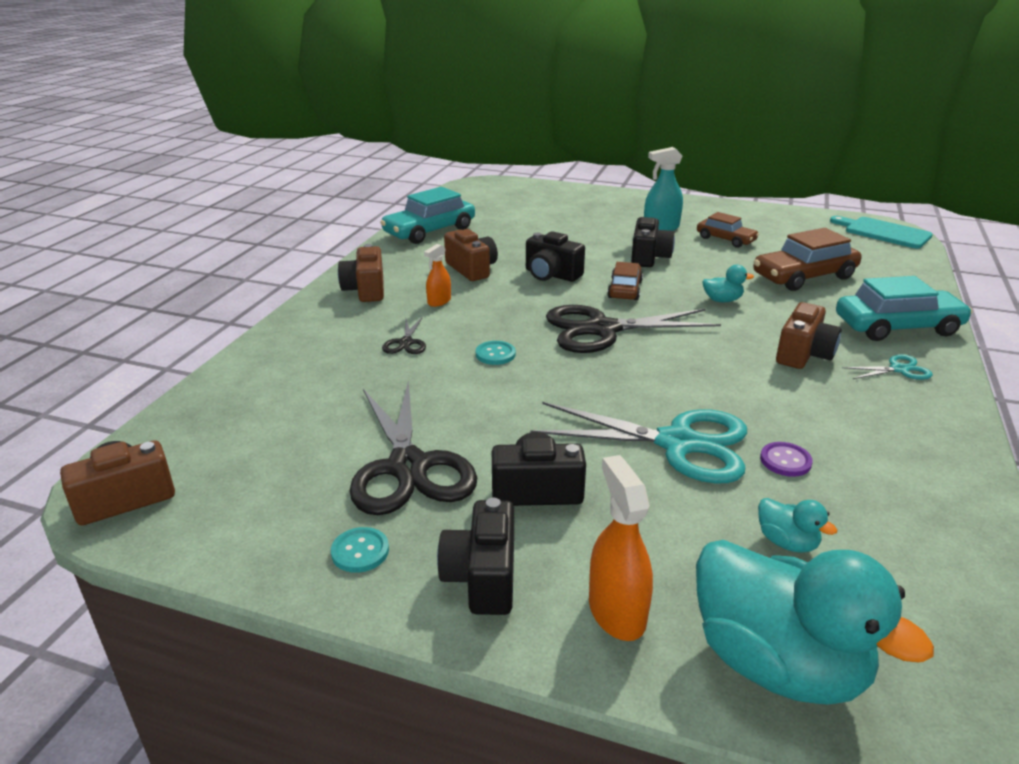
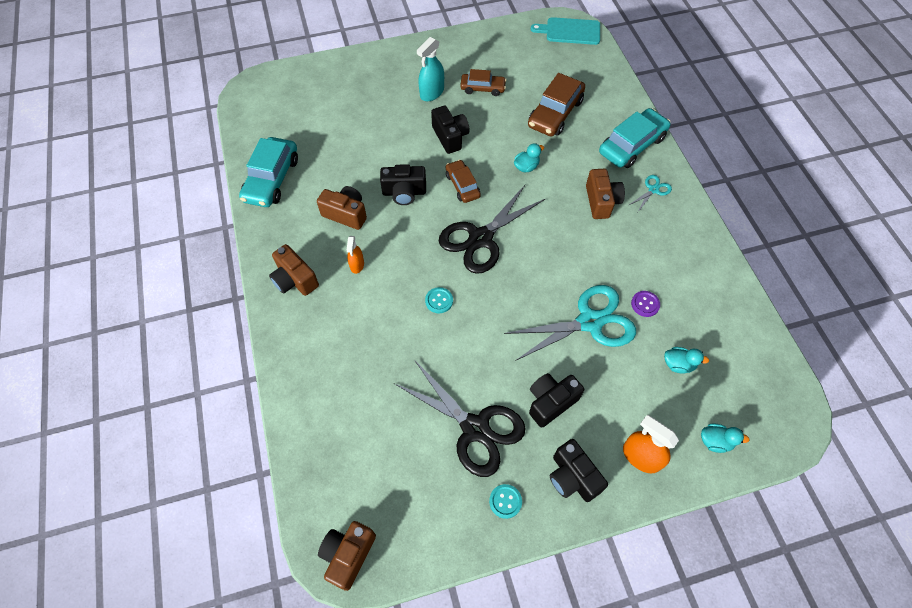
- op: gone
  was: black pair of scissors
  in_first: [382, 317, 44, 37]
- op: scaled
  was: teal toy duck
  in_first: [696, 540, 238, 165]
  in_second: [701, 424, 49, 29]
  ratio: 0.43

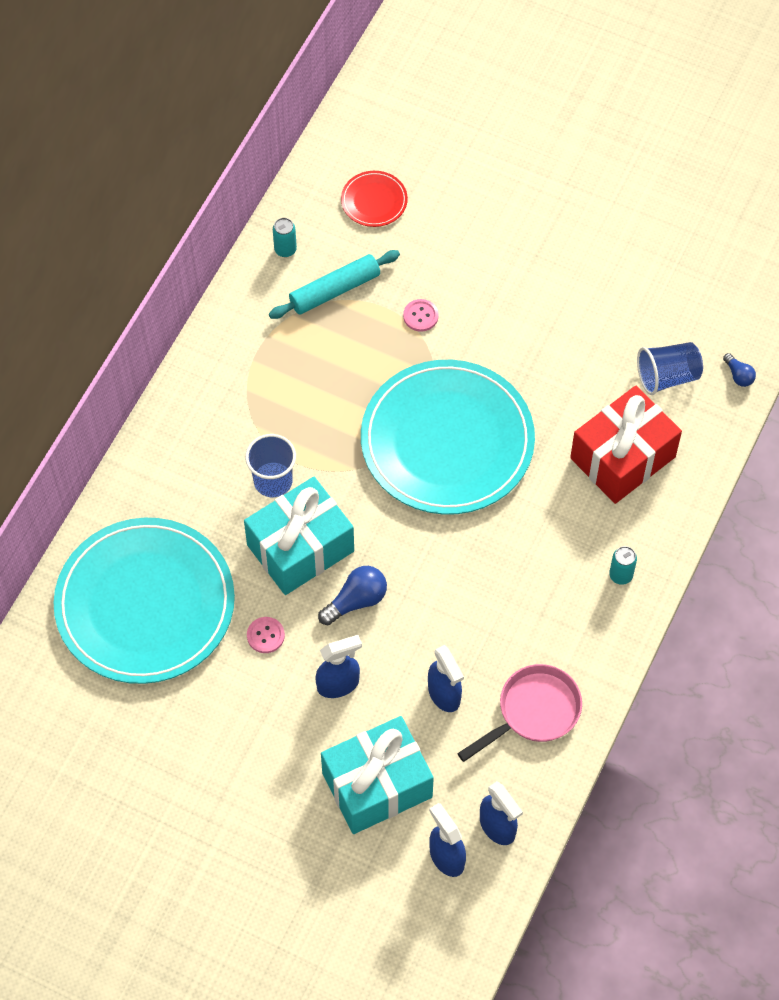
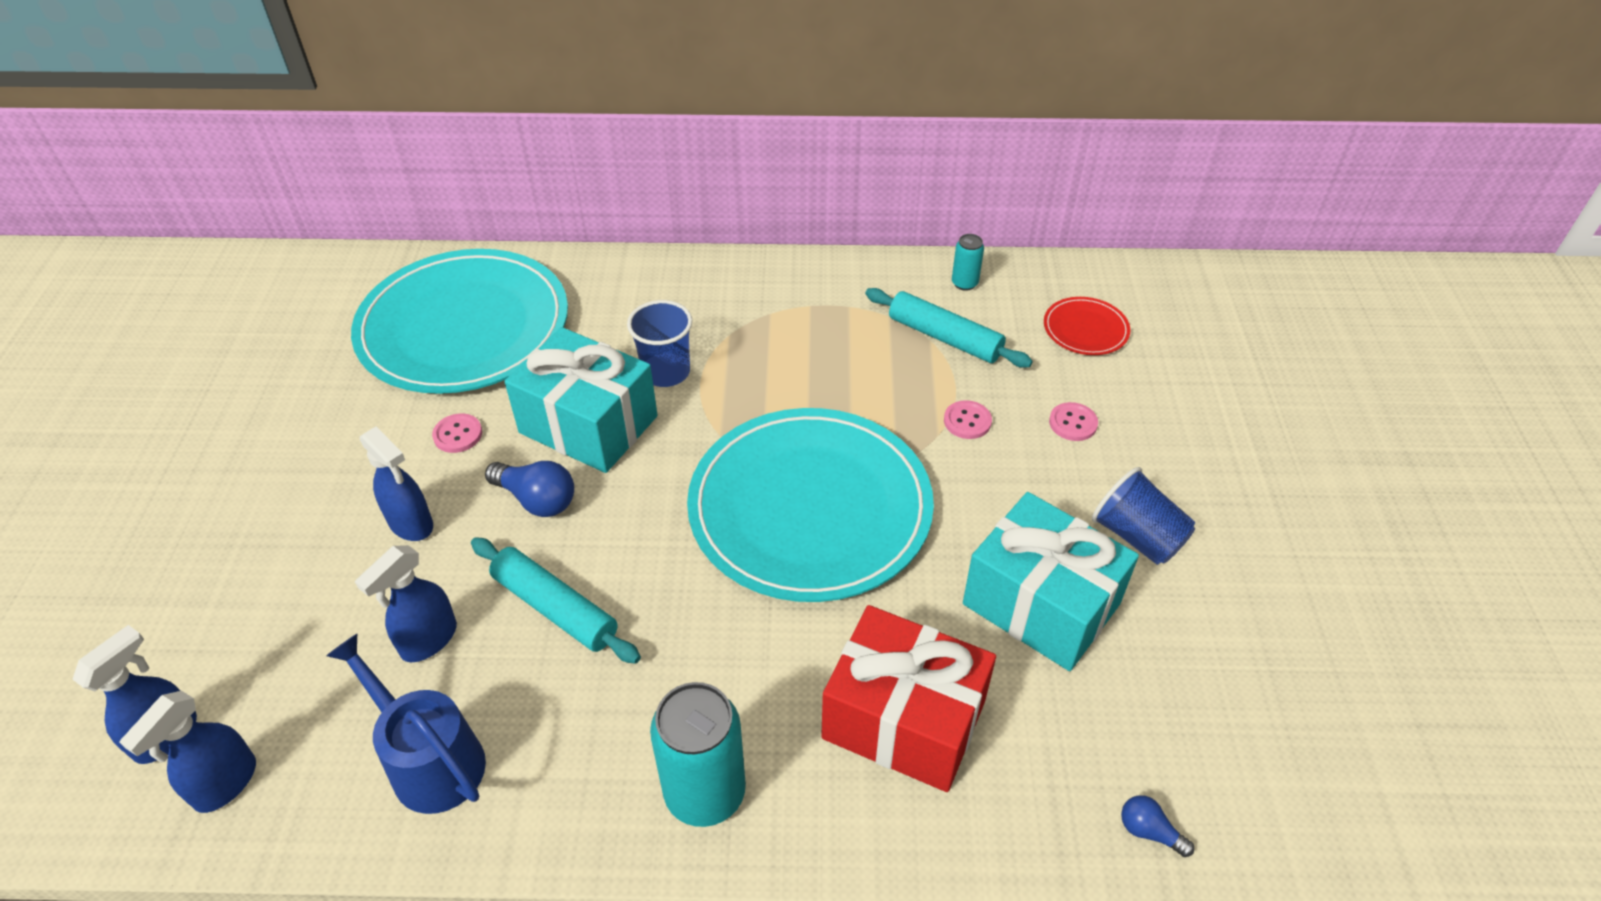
- op: new
  now: teal rolling pin
  in_second: [471, 537, 170, 127]
- op: new
  now: rosy button
  in_second: [1049, 402, 49, 39]
- op: shifted
  was: teal gift
  in_first: [321, 716, 113, 118]
  in_second: [963, 492, 176, 179]
- op: shifted
  was: blue cup
  in_first: [637, 342, 66, 53]
  in_second: [1092, 467, 103, 98]
- op: swapped
  was: rosy frying pan
  now: blue sprinkling can
  in_first: [457, 664, 125, 98]
  in_second: [326, 634, 160, 180]
- op: rotated
  was: blue bulb
  in_first: [723, 353, 33, 34]
  in_second: [1121, 795, 73, 62]
  clockwise: 90
- op: scaled
  was: teal can
  in_first: [609, 546, 28, 39]
  in_second: [650, 682, 96, 145]
  ratio: 2.05

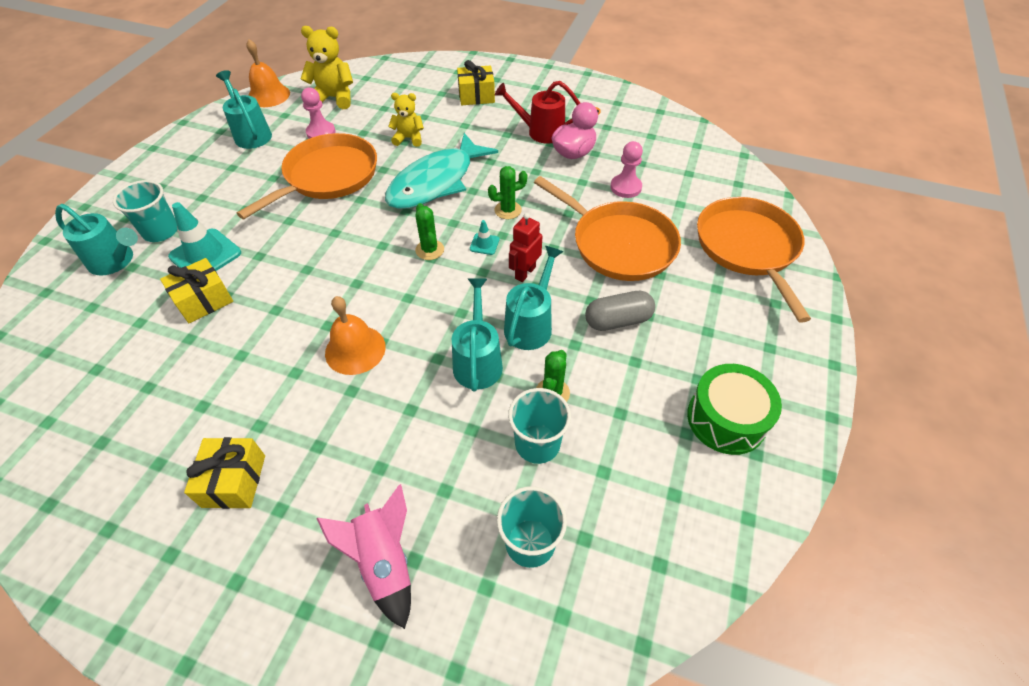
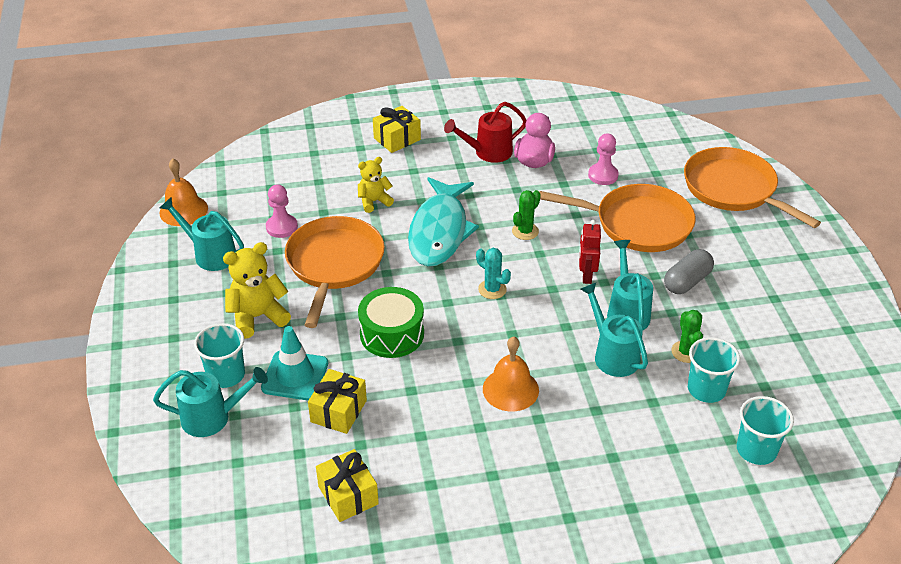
- op: gone
  was: rosy toy rocket
  in_first: [316, 484, 95, 145]
- op: gone
  was: teal traffic cone
  in_first: [470, 220, 29, 35]
- op: shifted
  was: yellow gift
  in_first: [184, 437, 81, 72]
  in_second: [316, 449, 63, 73]
- op: shifted
  was: yellow teddy bear
  in_first: [301, 26, 52, 83]
  in_second: [223, 242, 68, 97]
- op: shifted
  was: emerald drum
  in_first: [687, 364, 95, 91]
  in_second: [358, 287, 66, 71]
- op: repainted
  was: emerald cactus
  now: teal cactus
  in_first: [415, 203, 29, 57]
  in_second: [476, 248, 35, 51]

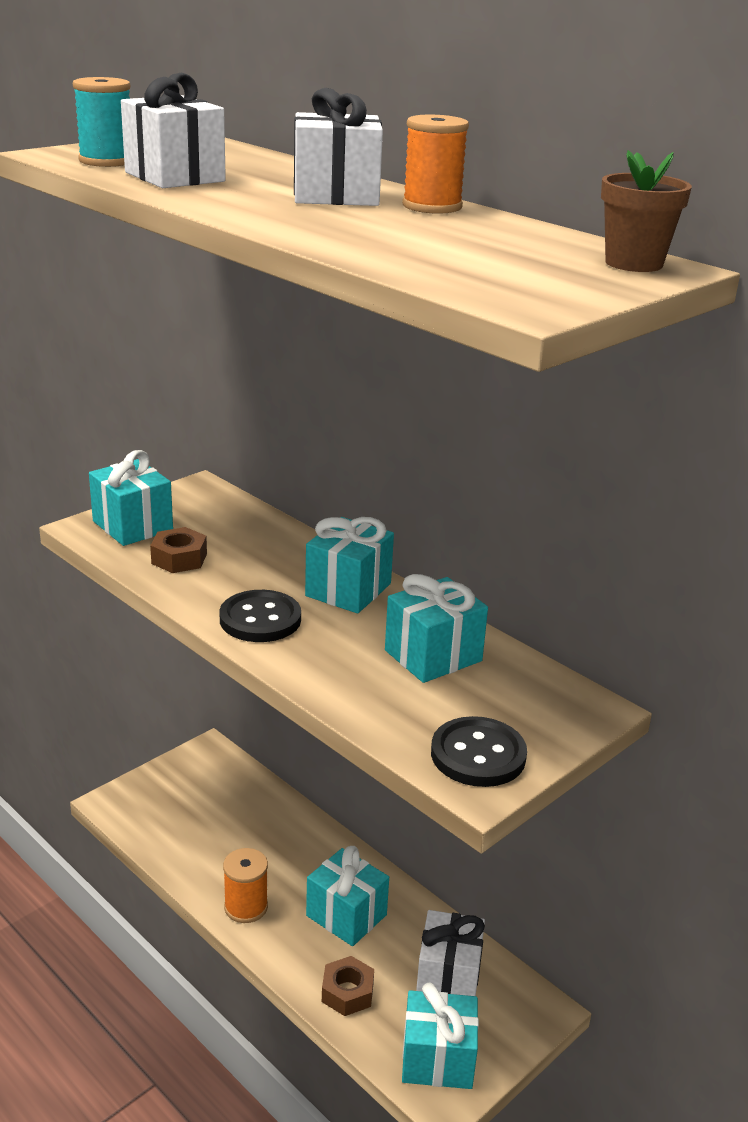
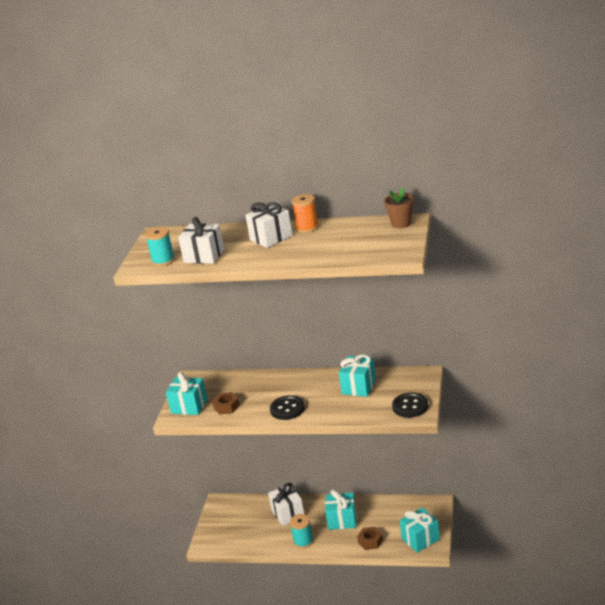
- op: gone
  was: teal gift
  in_first: [305, 517, 89, 96]
- op: shifted
  was: white gift
  in_first: [416, 910, 69, 86]
  in_second: [268, 483, 36, 43]
- op: repainted
  was: bright orange bobbin
  now: teal bobbin
  in_first: [223, 848, 45, 75]
  in_second: [290, 514, 24, 35]

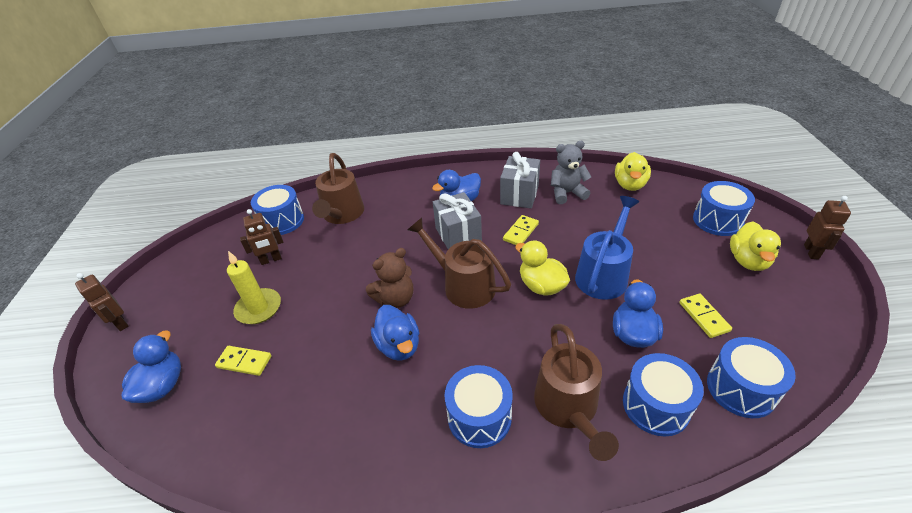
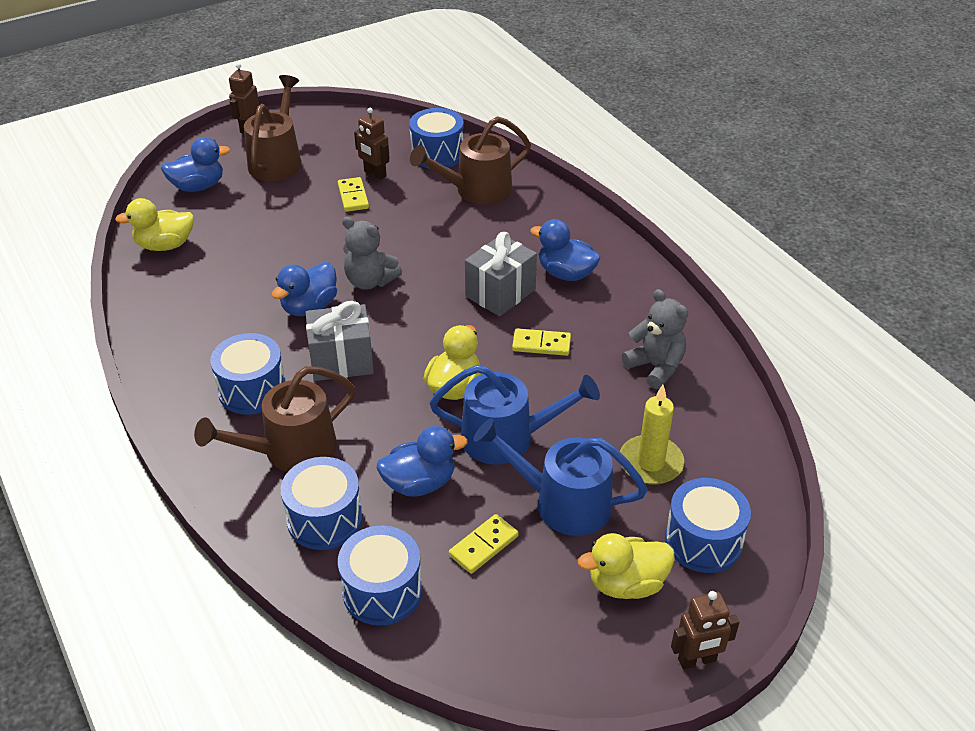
- op: new
  now: blue sprinkling can
  in_second: [473, 418, 174, 118]
- op: shifted
  was: yellow domino
  in_first: [215, 346, 56, 30]
  in_second: [338, 177, 31, 35]
- op: shifted
  was: yellow wax candle
  in_first: [227, 251, 54, 73]
  in_second: [620, 385, 64, 100]
- op: shifted
  was: brown sprinkling can
  in_first: [408, 218, 103, 91]
  in_second: [244, 75, 58, 106]
- op: shifted
  was: gray gift
  in_first: [500, 152, 40, 56]
  in_second: [306, 301, 68, 80]
- op: shifted
  was: yellow toy duck
  in_first: [615, 152, 36, 39]
  in_second: [115, 198, 79, 53]
- op: repainted
  was: brown teddy bear
  now: gray teddy bear
  in_first: [366, 248, 47, 60]
  in_second: [342, 217, 60, 73]

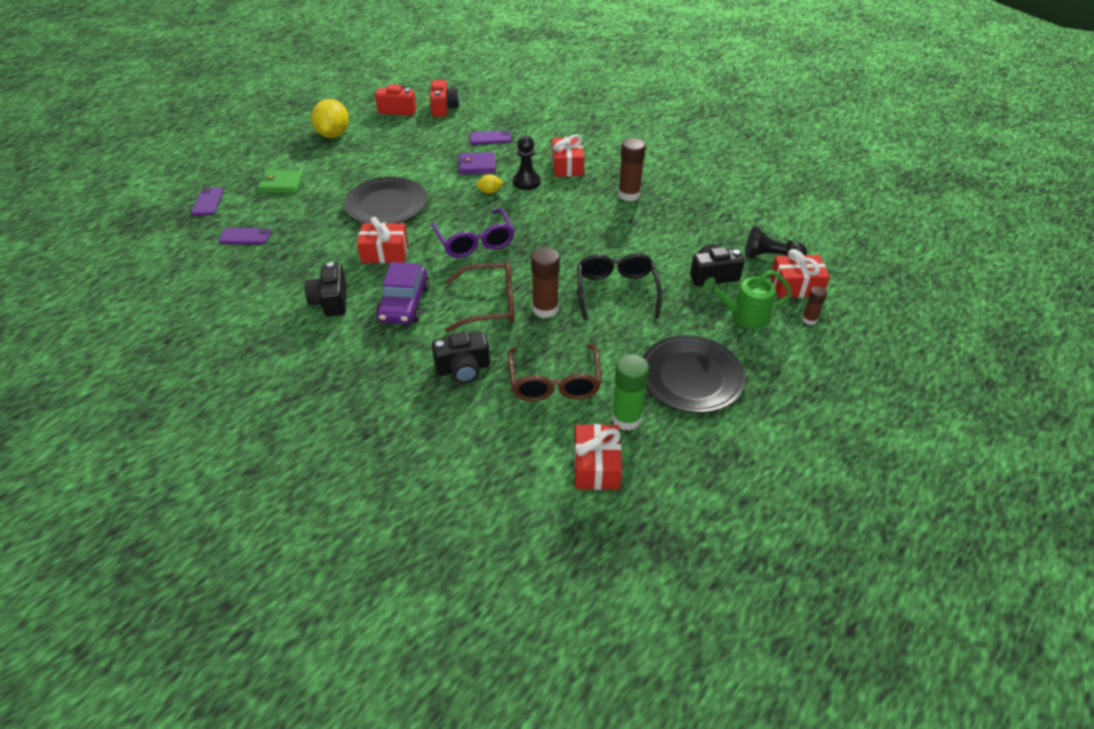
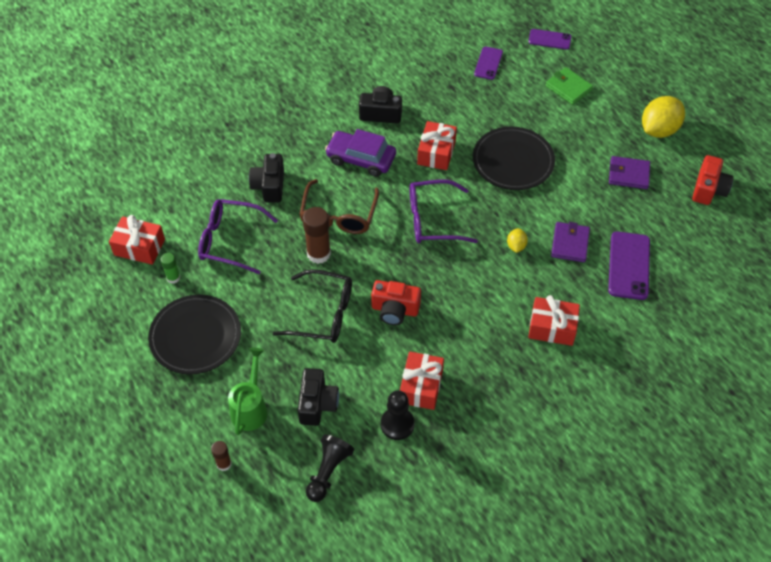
- op: gone
  was: brown stick of glue
  in_first: [618, 138, 28, 63]
- op: new
  now: purple wallet
  in_second: [609, 156, 41, 33]
- op: shifted
  was: scarlet photo camera
  in_first: [430, 80, 29, 37]
  in_second: [371, 280, 50, 45]
- op: shifted
  was: black pawn
  in_first: [513, 135, 27, 55]
  in_second: [381, 390, 34, 50]
- op: shifted
  was: scarlet gift
  in_first: [770, 249, 60, 49]
  in_second: [400, 351, 44, 59]
- op: repainted
  was: brown spectacles
  now: purple spectacles
  in_first: [508, 344, 93, 57]
  in_second: [198, 199, 80, 75]
- op: rotated
  was: emerald wallet
  in_first: [258, 170, 46, 23]
  in_second: [546, 67, 47, 38]
  clockwise: -60
- op: rotated
  was: yellow citrus fruit
  in_first: [311, 99, 38, 39]
  in_second: [642, 96, 43, 42]
  clockwise: -60
- op: scaled
  was: purple smartphone
  in_first: [470, 130, 41, 14]
  in_second: [608, 231, 42, 69]
  ratio: 1.6
- op: scaled
  was: emerald stick of glue
  in_first: [612, 354, 37, 77]
  in_second: [160, 253, 20, 31]
  ratio: 0.55

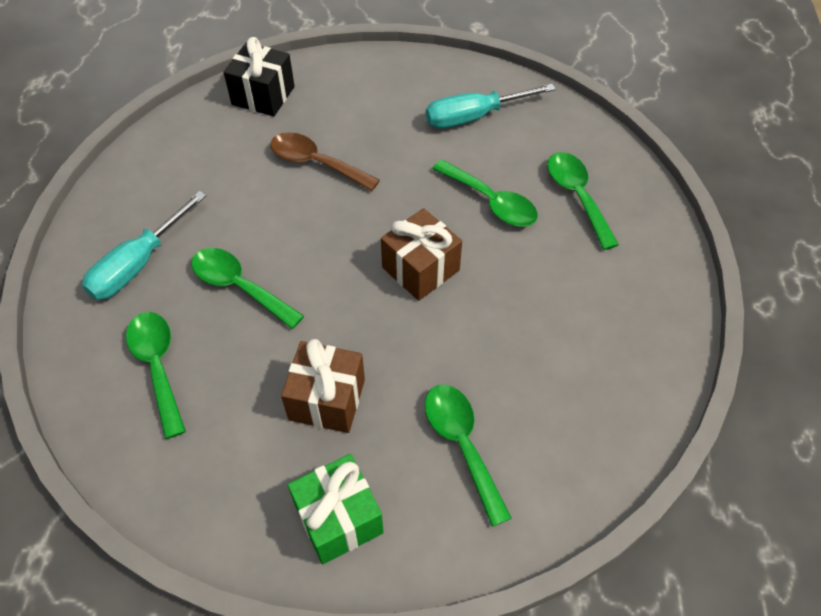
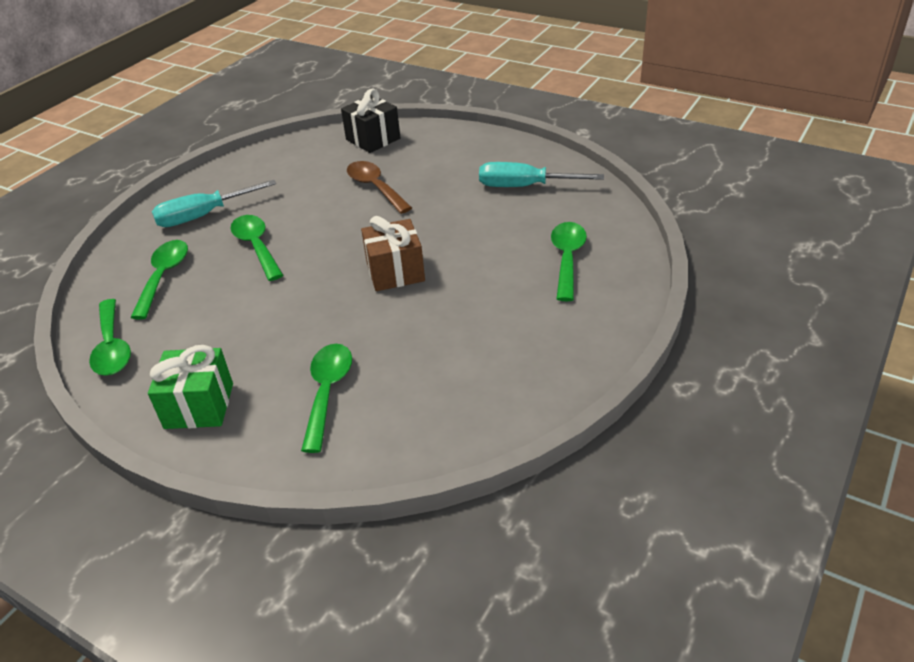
- op: gone
  was: brown gift
  in_first: [281, 339, 84, 94]
- op: shifted
  was: emerald tablespoon
  in_first: [432, 160, 106, 67]
  in_second: [89, 299, 42, 77]

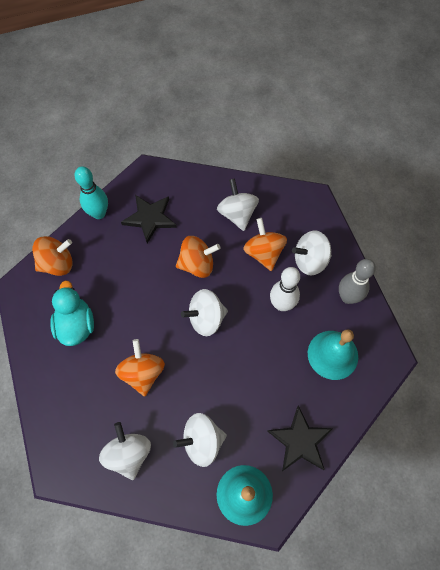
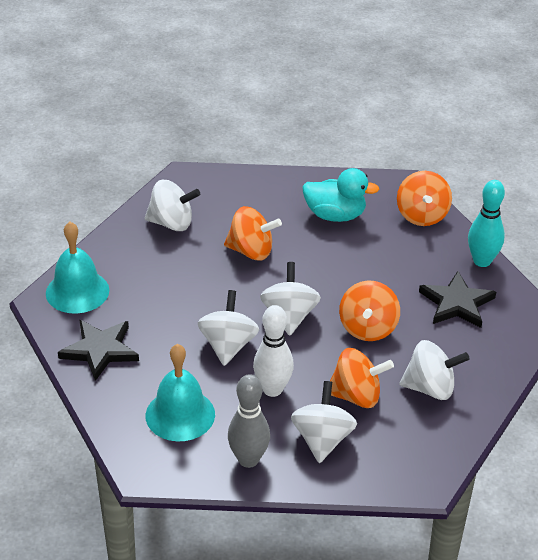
- op: shifted
  was: white toy top
  in_first: [173, 413, 54, 54]
  in_second: [198, 290, 61, 76]

